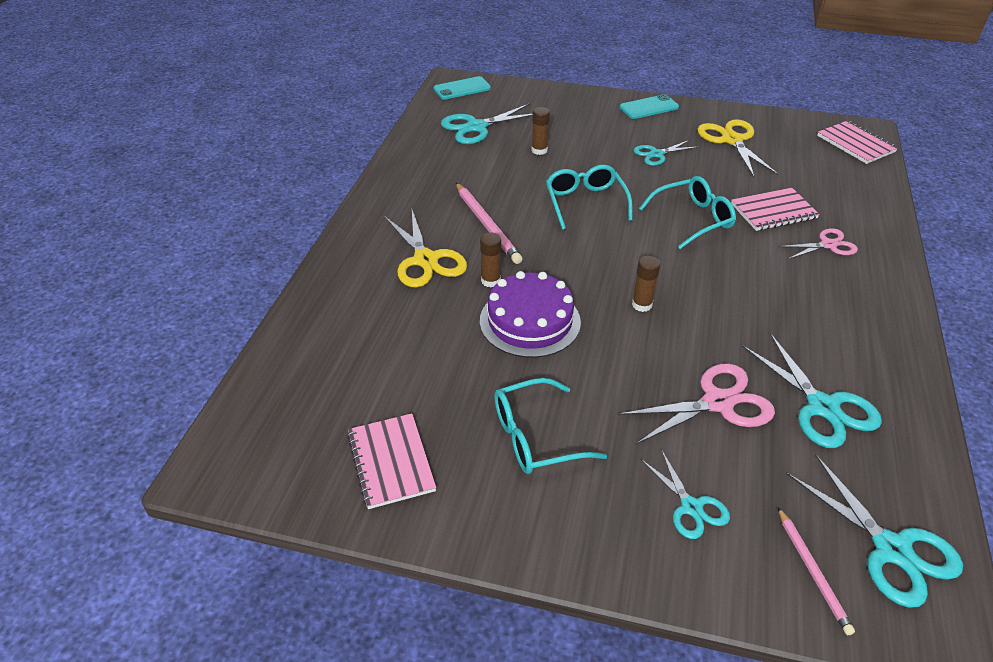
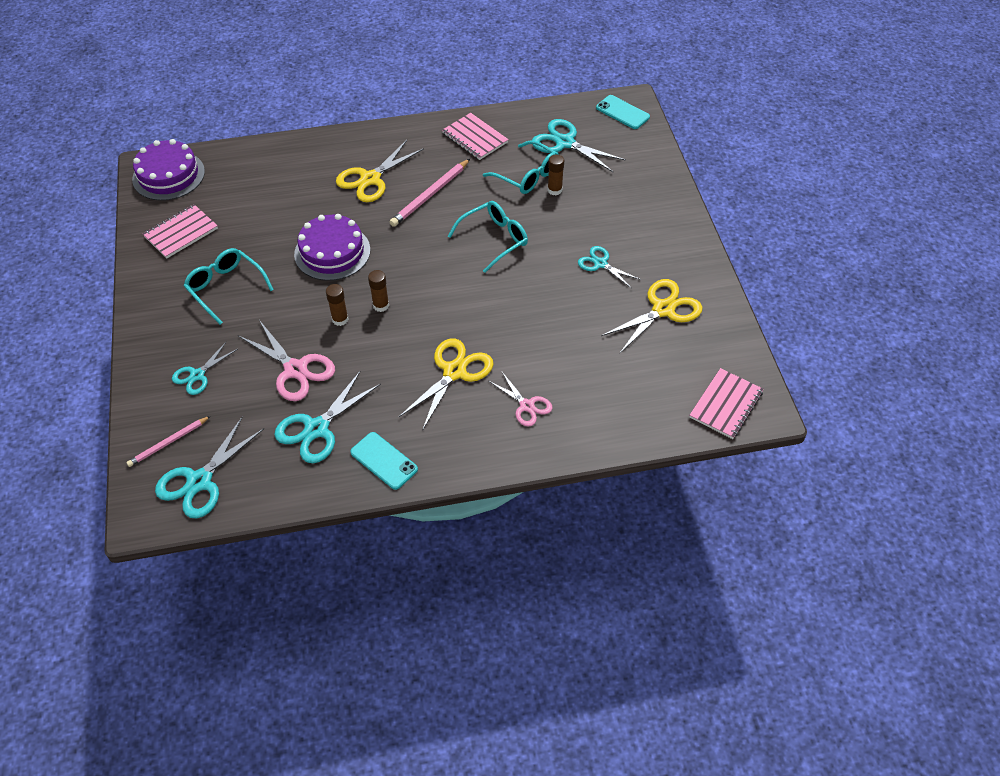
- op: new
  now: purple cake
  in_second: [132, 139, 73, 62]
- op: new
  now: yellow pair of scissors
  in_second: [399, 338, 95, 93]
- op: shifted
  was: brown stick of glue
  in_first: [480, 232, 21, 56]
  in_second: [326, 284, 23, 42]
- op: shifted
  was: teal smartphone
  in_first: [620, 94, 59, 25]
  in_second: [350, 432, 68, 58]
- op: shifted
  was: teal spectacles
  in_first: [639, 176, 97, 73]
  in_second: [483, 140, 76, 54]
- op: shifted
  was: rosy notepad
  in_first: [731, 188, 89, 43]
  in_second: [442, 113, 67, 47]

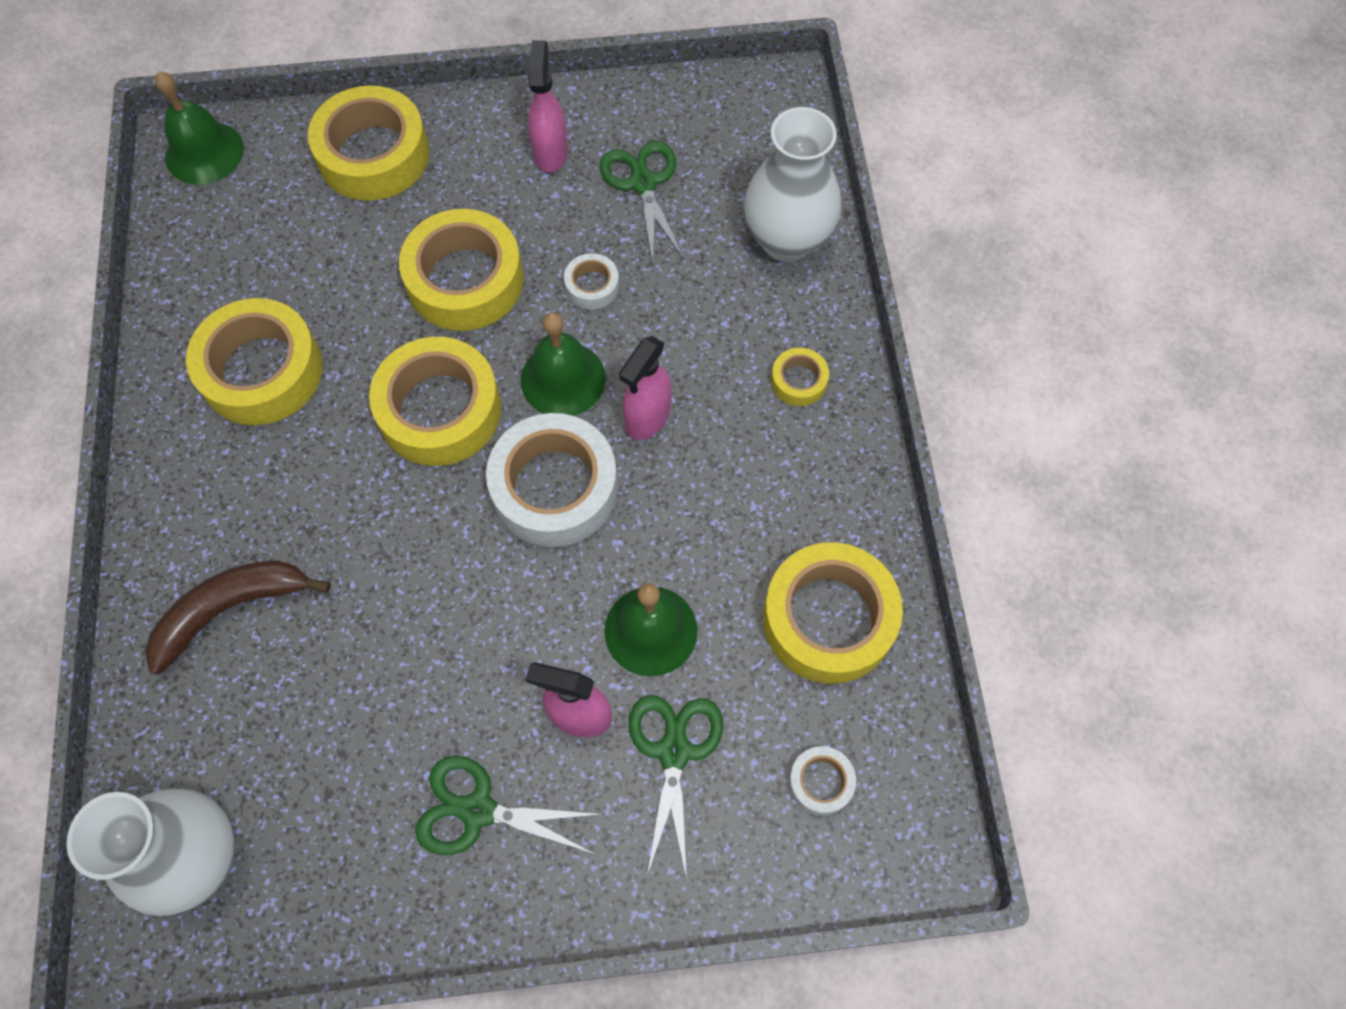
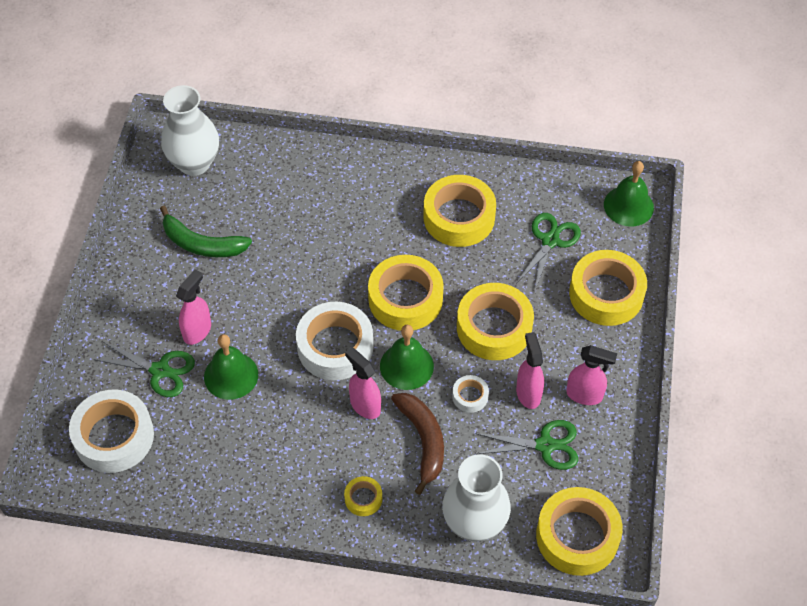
- op: new
  now: emerald banana
  in_second: [160, 206, 92, 51]
- op: new
  now: rosy spray bottle
  in_second: [516, 332, 28, 77]
- op: shifted
  was: brown banana
  in_first: [145, 560, 186, 115]
  in_second: [391, 393, 53, 102]
- op: shifted
  was: emerald pair of scissors
  in_first: [415, 756, 189, 99]
  in_second: [516, 213, 65, 77]
- op: shifted
  was: yellow sticky tape
  in_first: [763, 542, 140, 142]
  in_second: [536, 487, 87, 89]
- op: scaled
  was: white sticky tape
  in_first: [789, 746, 67, 70]
  in_second: [69, 390, 85, 83]
  ratio: 2.16

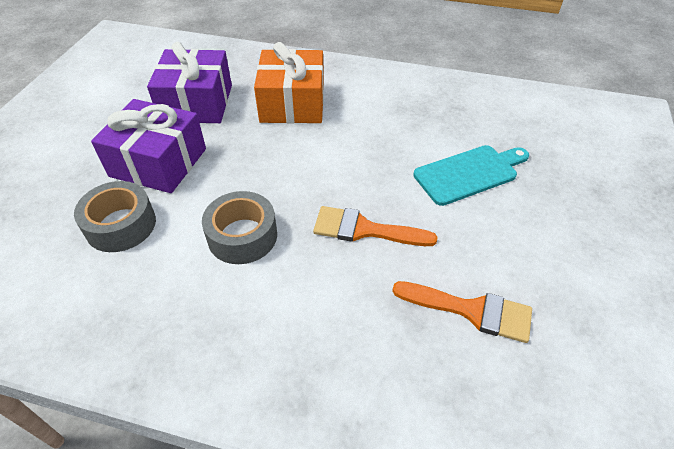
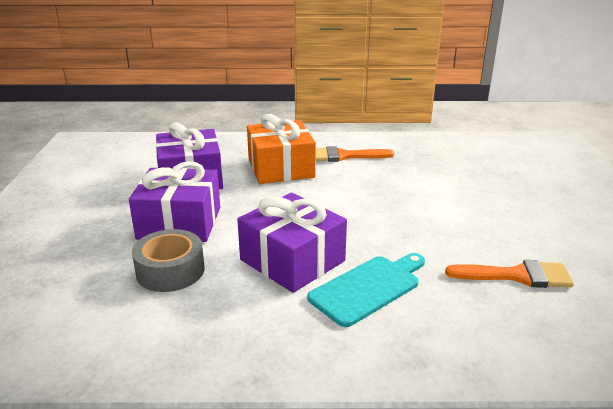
- op: shifted
  was: bright orange brush
  in_first: [313, 206, 124, 40]
  in_second: [316, 146, 78, 16]
- op: shifted
  was: teal bread board
  in_first: [413, 145, 116, 61]
  in_second: [307, 253, 118, 74]
- op: swapped
  was: gray sticky tape
  now: purple gift
  in_first: [202, 191, 75, 73]
  in_second: [237, 193, 110, 100]

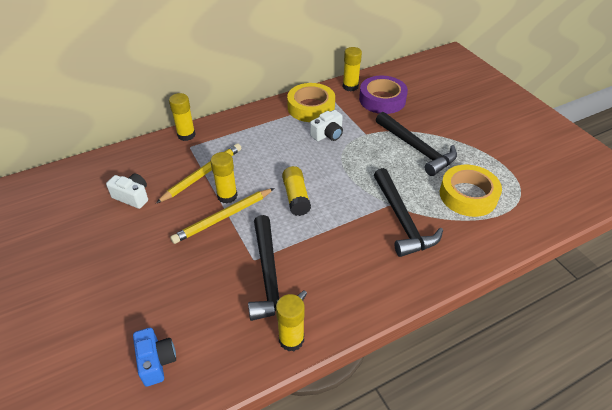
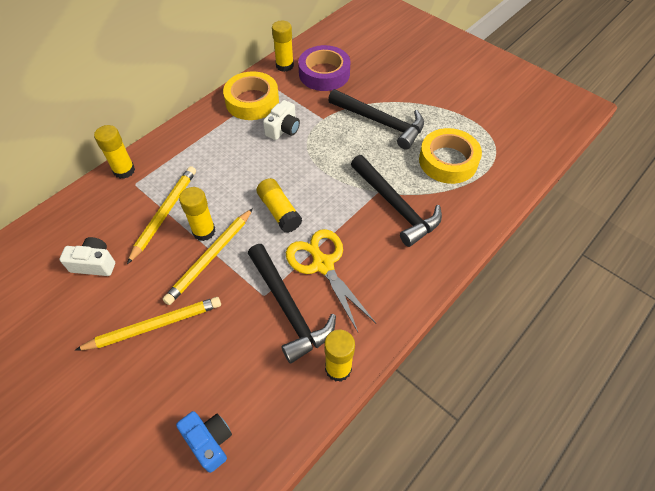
- op: new
  now: yellow lead pencil
  in_second: [75, 297, 146, 54]
- op: new
  now: yellow pair of scissors
  in_second: [286, 229, 90, 103]

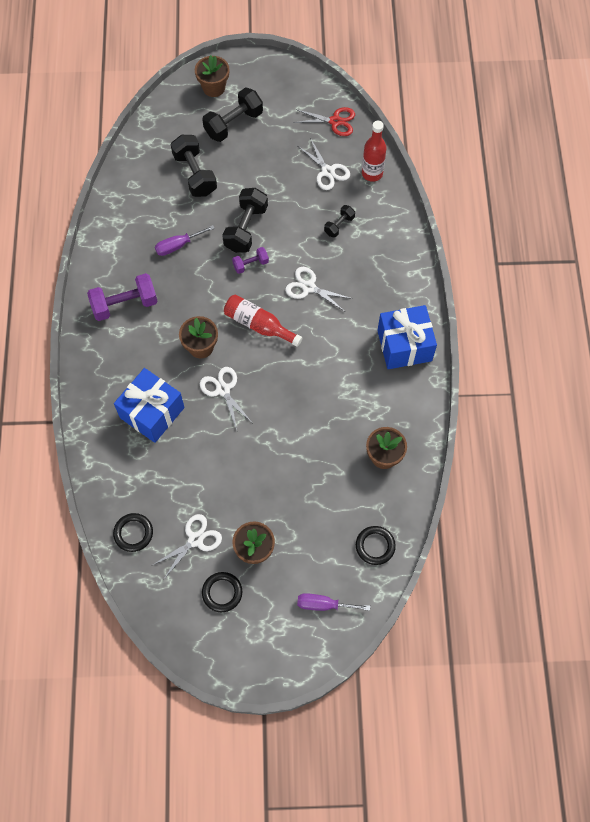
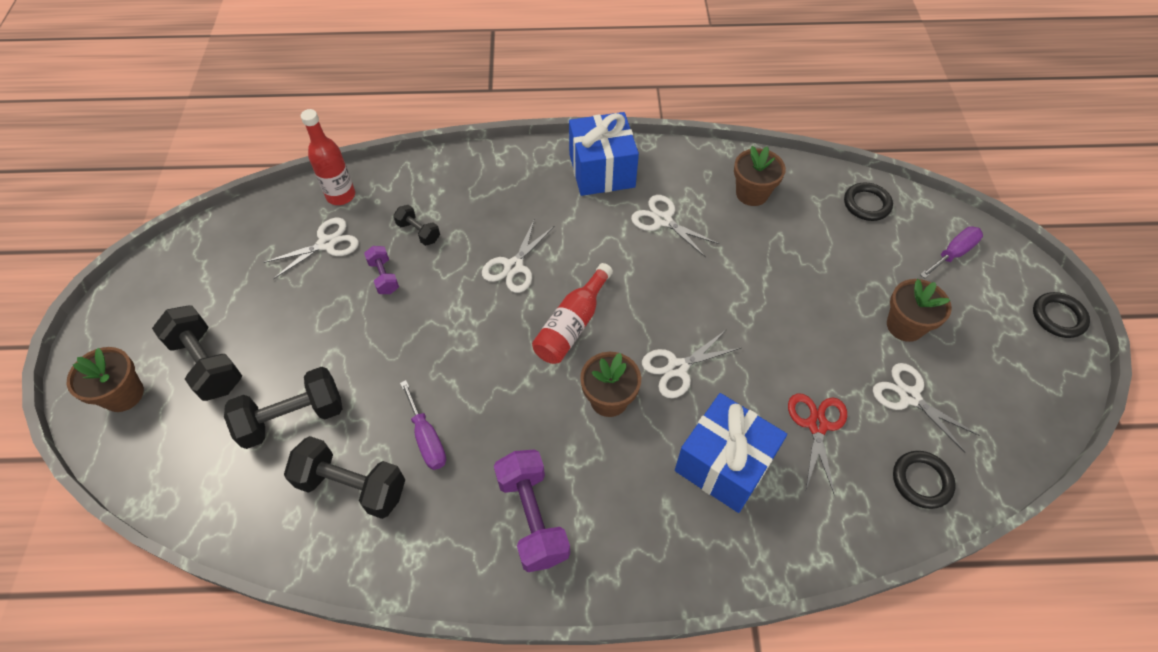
- op: new
  now: white pair of scissors
  in_second: [631, 195, 88, 62]
- op: shifted
  was: black hoop
  in_first: [202, 572, 41, 40]
  in_second: [1033, 292, 57, 46]
- op: shifted
  was: black hand weight
  in_first: [222, 188, 46, 65]
  in_second: [284, 436, 121, 83]
- op: shifted
  was: purple hand weight
  in_first: [232, 247, 37, 27]
  in_second: [364, 246, 35, 48]
- op: shifted
  was: scarlet pair of scissors
  in_first: [293, 107, 62, 29]
  in_second: [788, 393, 59, 102]
- op: rotated
  was: purple flat screwdriver
  in_first: [297, 593, 73, 18]
  in_second: [920, 226, 63, 53]
  clockwise: -135

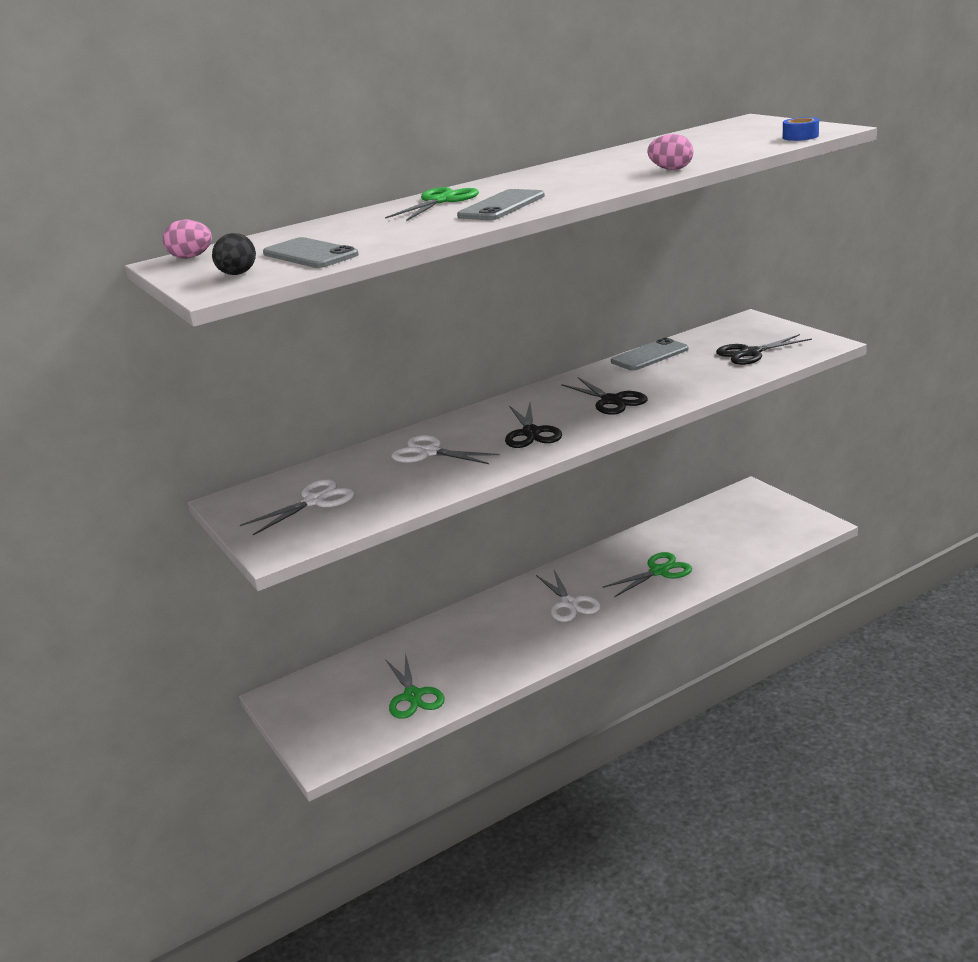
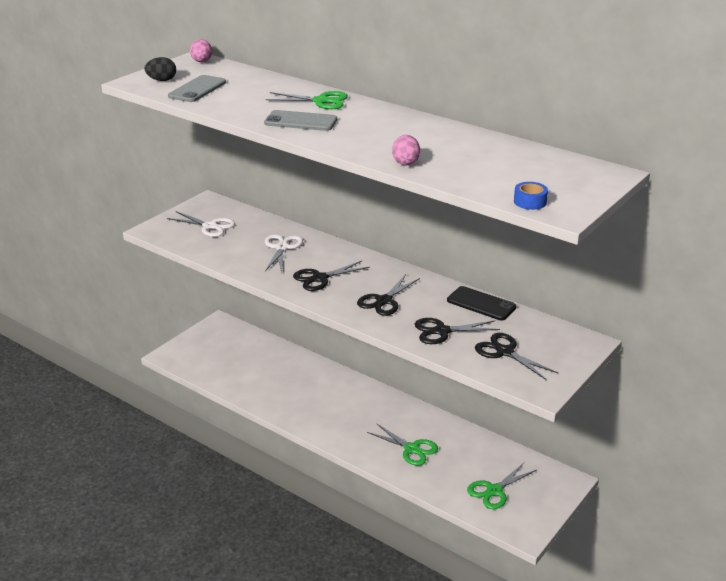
- op: gone
  was: white pair of scissors
  in_first: [536, 570, 65, 52]
- op: new
  now: black pair of scissors
  in_second: [415, 318, 85, 26]
- op: shifted
  was: emerald pair of scissors
  in_first: [385, 652, 60, 67]
  in_second: [467, 463, 69, 46]
- op: repainted
  was: gray smartphone
  now: black smartphone
  in_first: [611, 338, 77, 33]
  in_second: [447, 286, 69, 34]

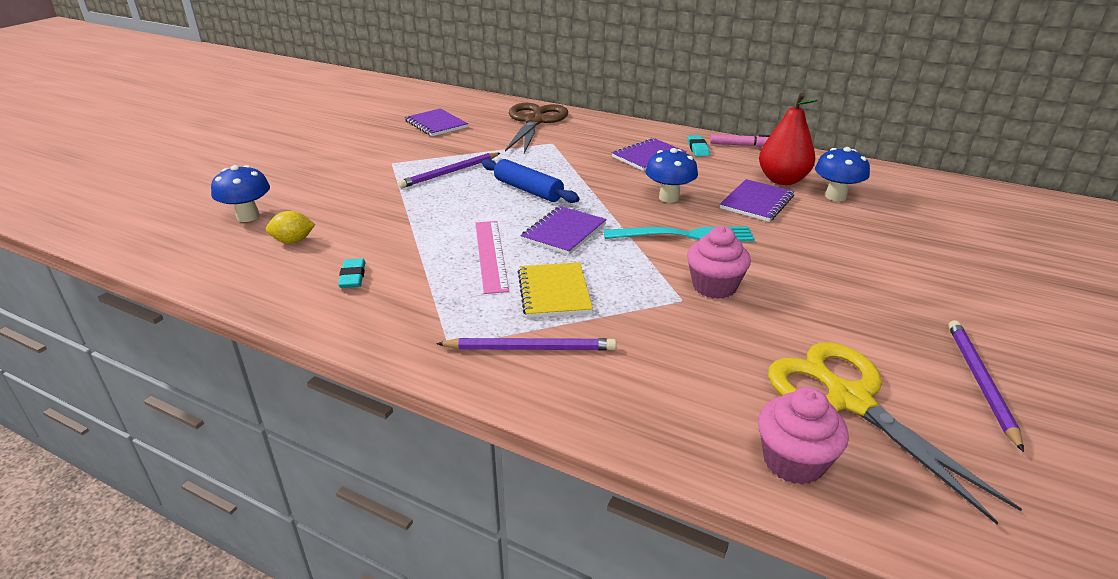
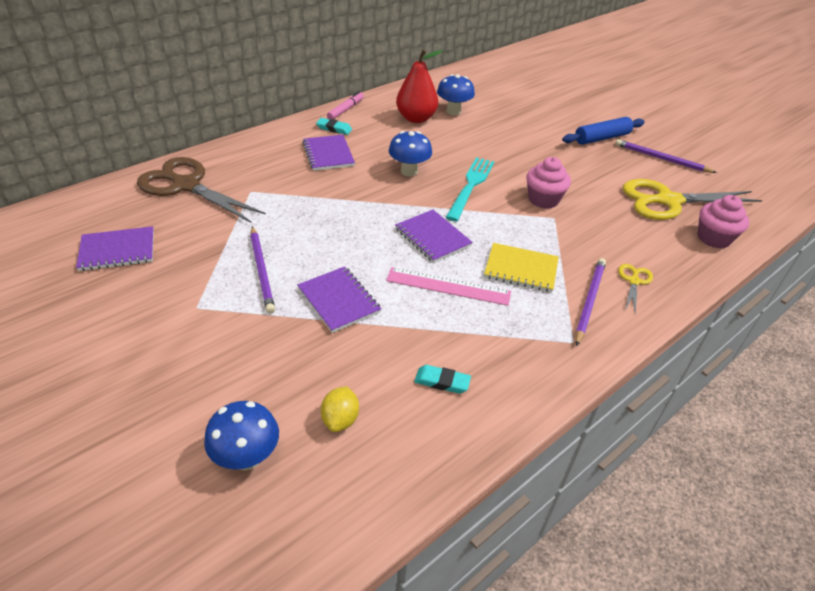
- op: new
  now: yellow pair of scissors
  in_second: [618, 264, 35, 50]
- op: shifted
  was: blue rolling pin
  in_first: [482, 159, 97, 44]
  in_second: [562, 117, 83, 28]
- op: shifted
  was: purple notepad
  in_first: [720, 179, 74, 43]
  in_second: [297, 267, 84, 66]

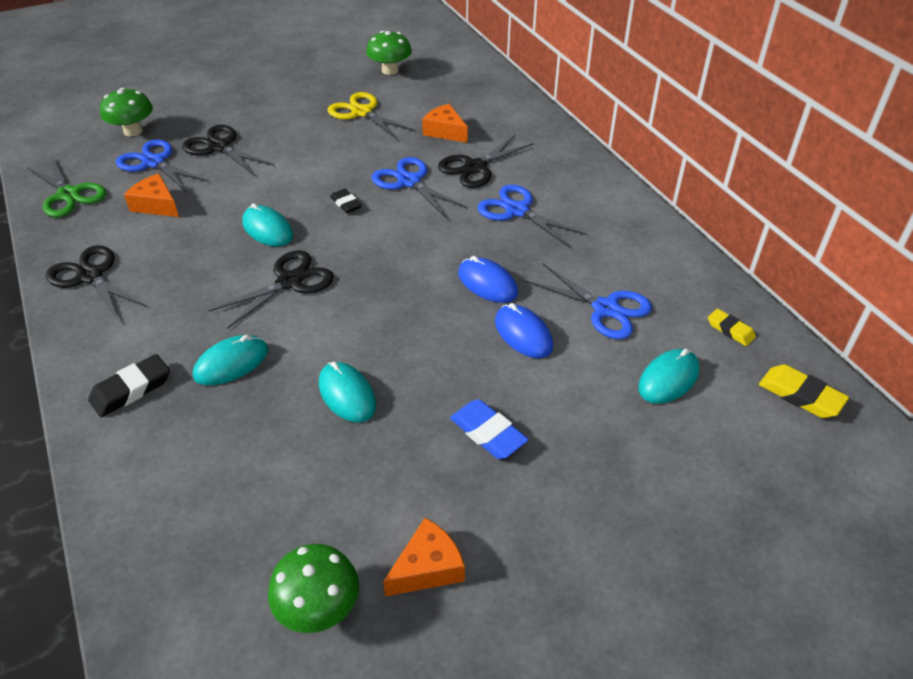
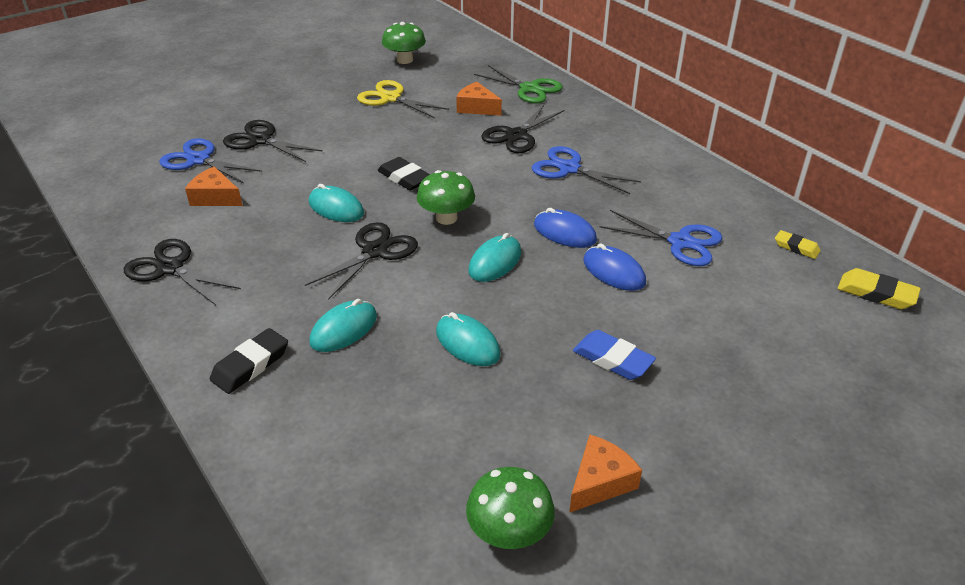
- op: gone
  was: blue pair of scissors
  in_first: [372, 157, 96, 61]
- op: shifted
  was: emerald pair of scissors
  in_first: [26, 156, 81, 62]
  in_second: [474, 65, 89, 38]
- op: shifted
  was: emerald mushroom
  in_first: [100, 88, 53, 48]
  in_second: [417, 170, 58, 55]
- op: shifted
  was: teal computer mouse
  in_first: [638, 349, 61, 55]
  in_second: [468, 233, 53, 49]
- op: scaled
  was: black eraser
  in_first: [330, 189, 32, 24]
  in_second: [377, 157, 53, 34]
  ratio: 1.54

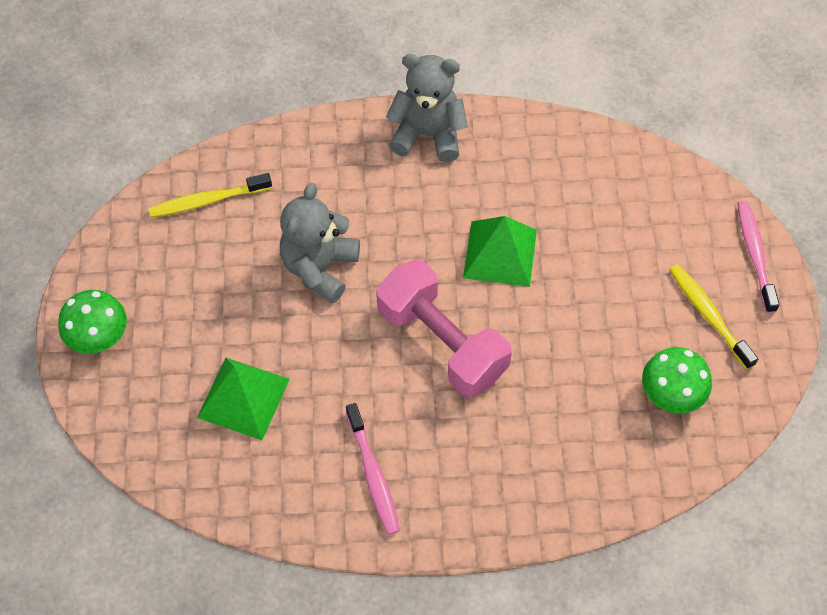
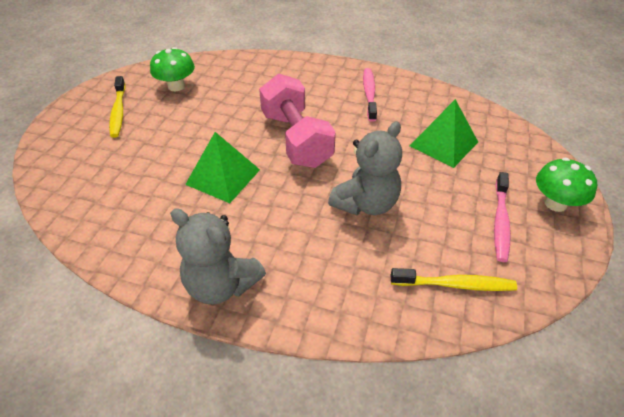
- op: shifted
  was: rosy toothbrush
  in_first: [737, 201, 43, 112]
  in_second: [494, 172, 17, 90]

